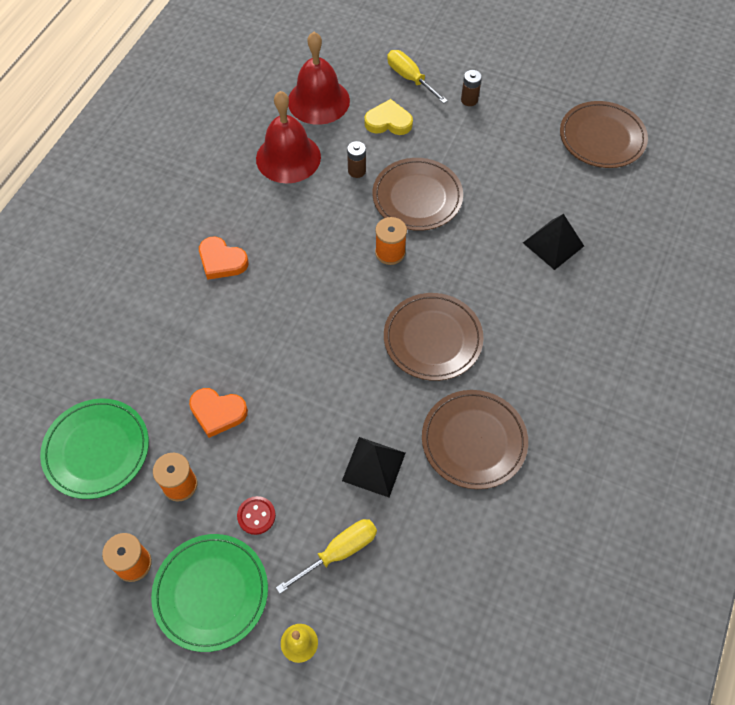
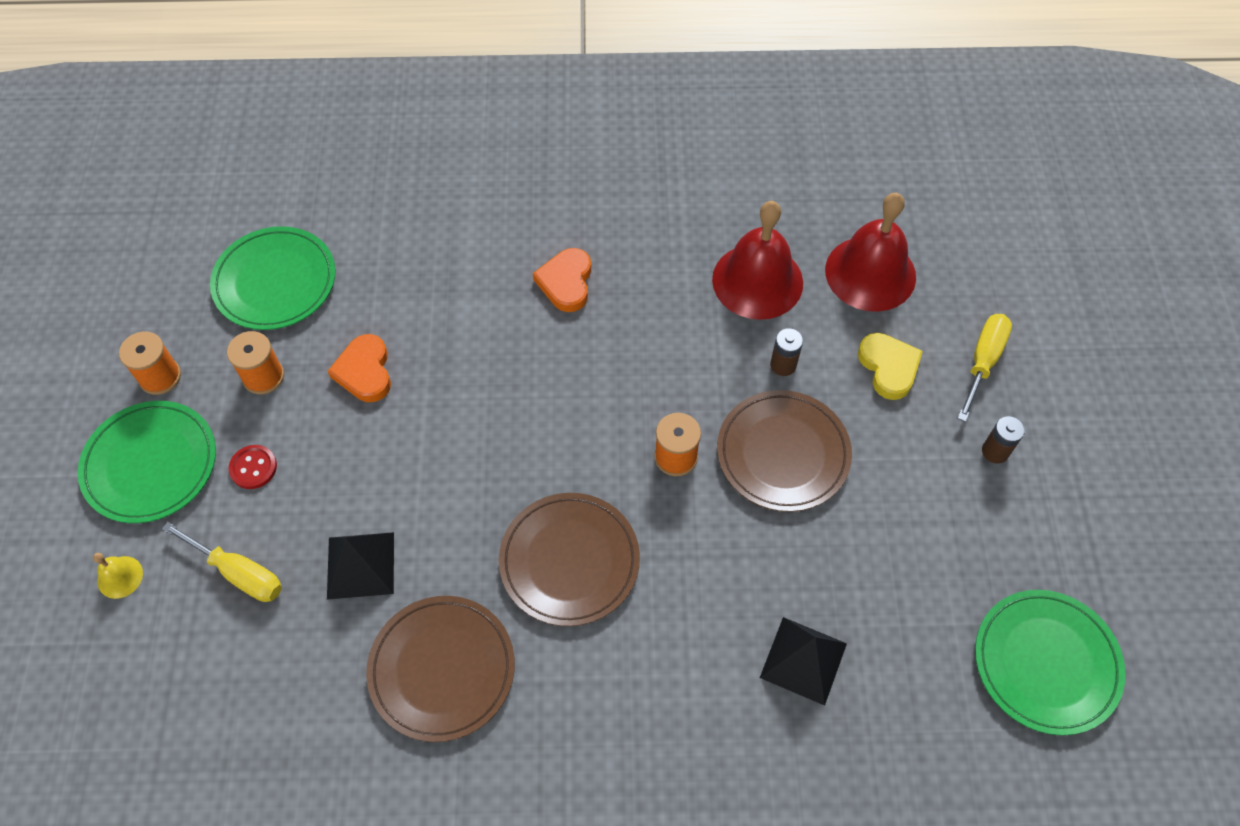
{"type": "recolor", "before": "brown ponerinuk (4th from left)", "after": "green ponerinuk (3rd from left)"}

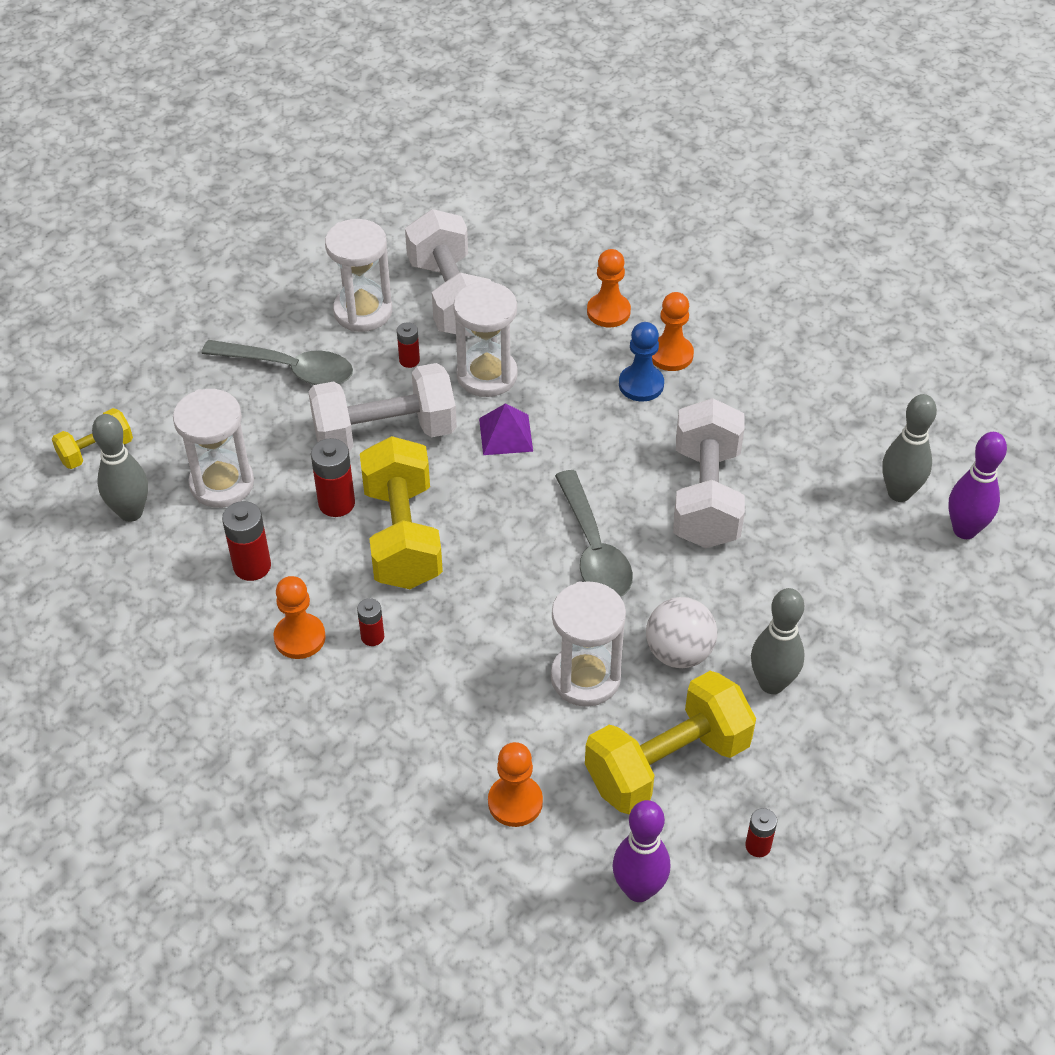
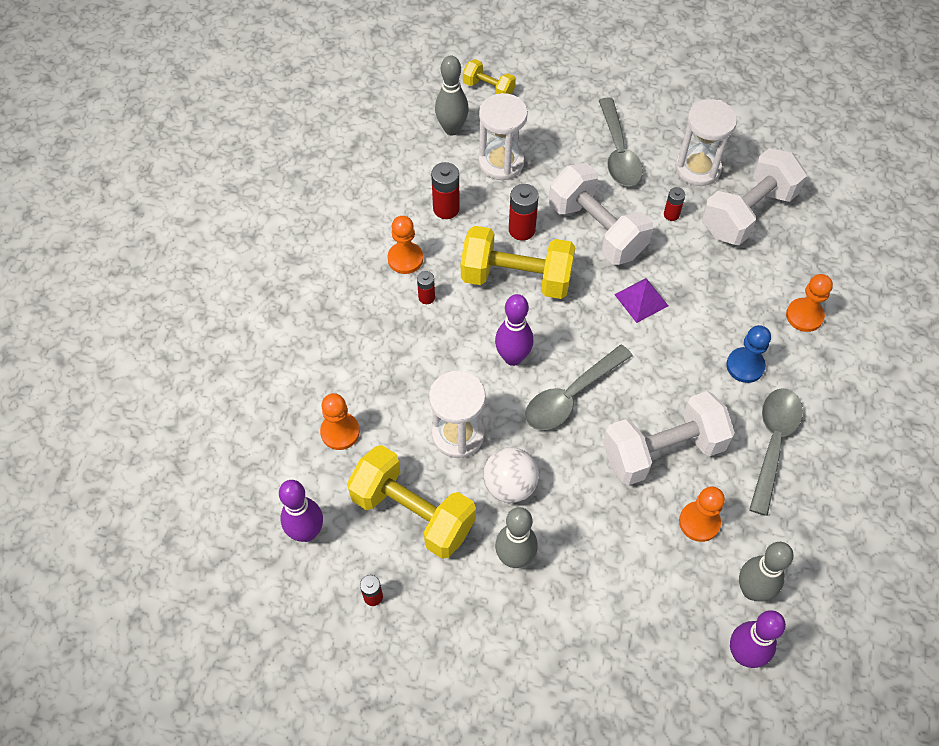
{"type": "rotate", "before": "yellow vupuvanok (2nd from left in the first image)", "turn": 45}
{"type": "insert", "after": "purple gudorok (2nd from left)"}
{"type": "move", "before": "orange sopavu (4th from left in the first image)", "after": "orange sopavu (3rd from left)"}
{"type": "insert", "after": "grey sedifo (3rd from left)"}
{"type": "delete", "before": "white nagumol (3rd from left)"}

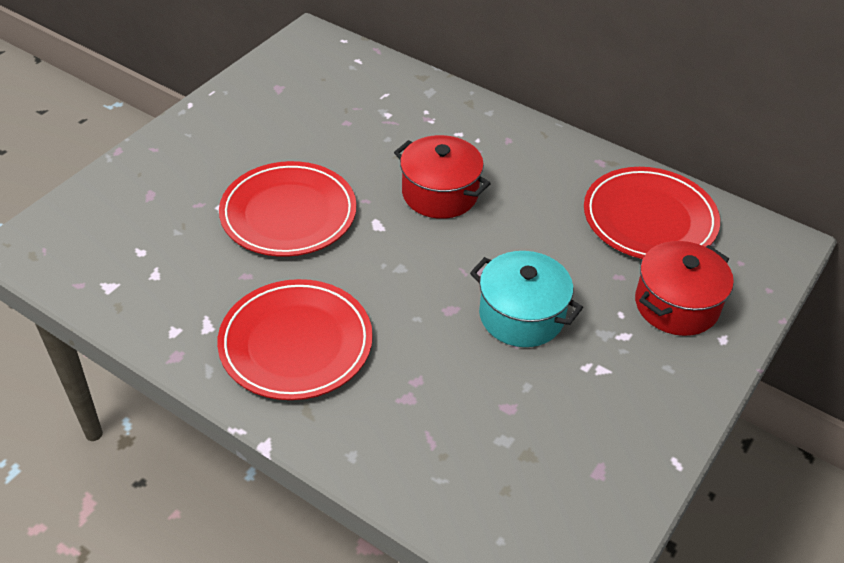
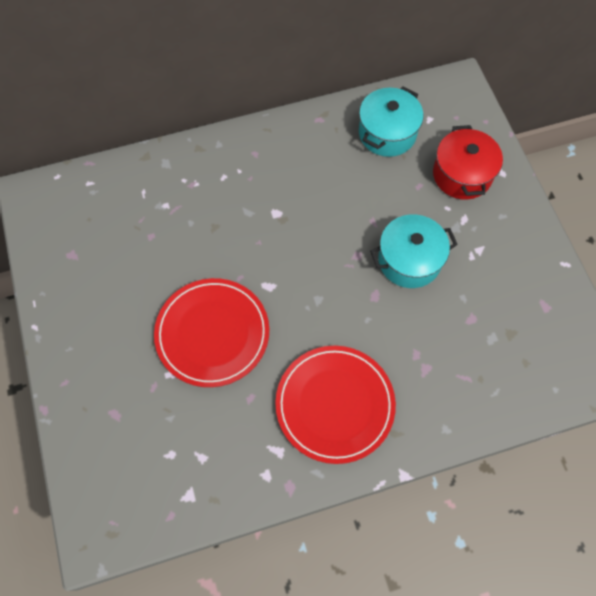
{"type": "replace", "before": "red ponerinuk (3rd from left)", "after": "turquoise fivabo (1st from left)"}
{"type": "delete", "before": "red fivabo (1st from left)"}

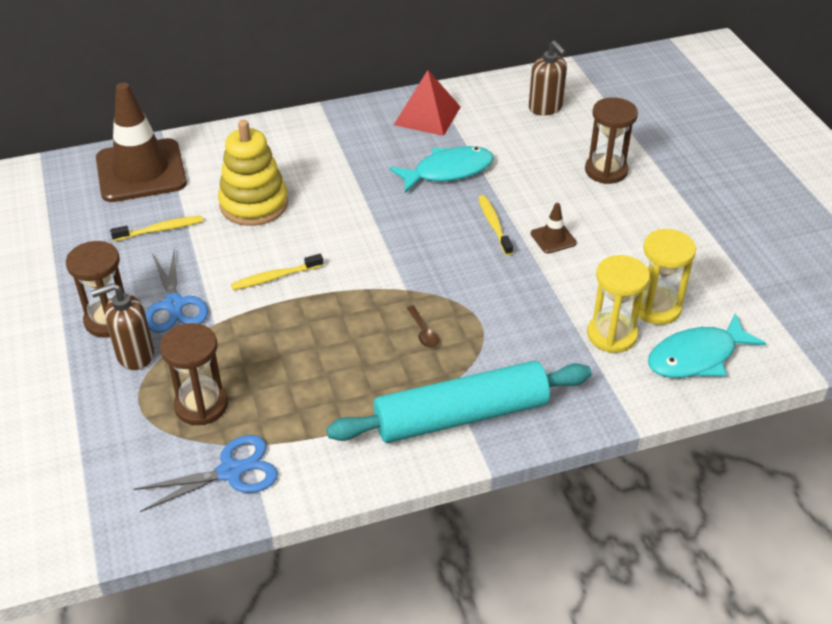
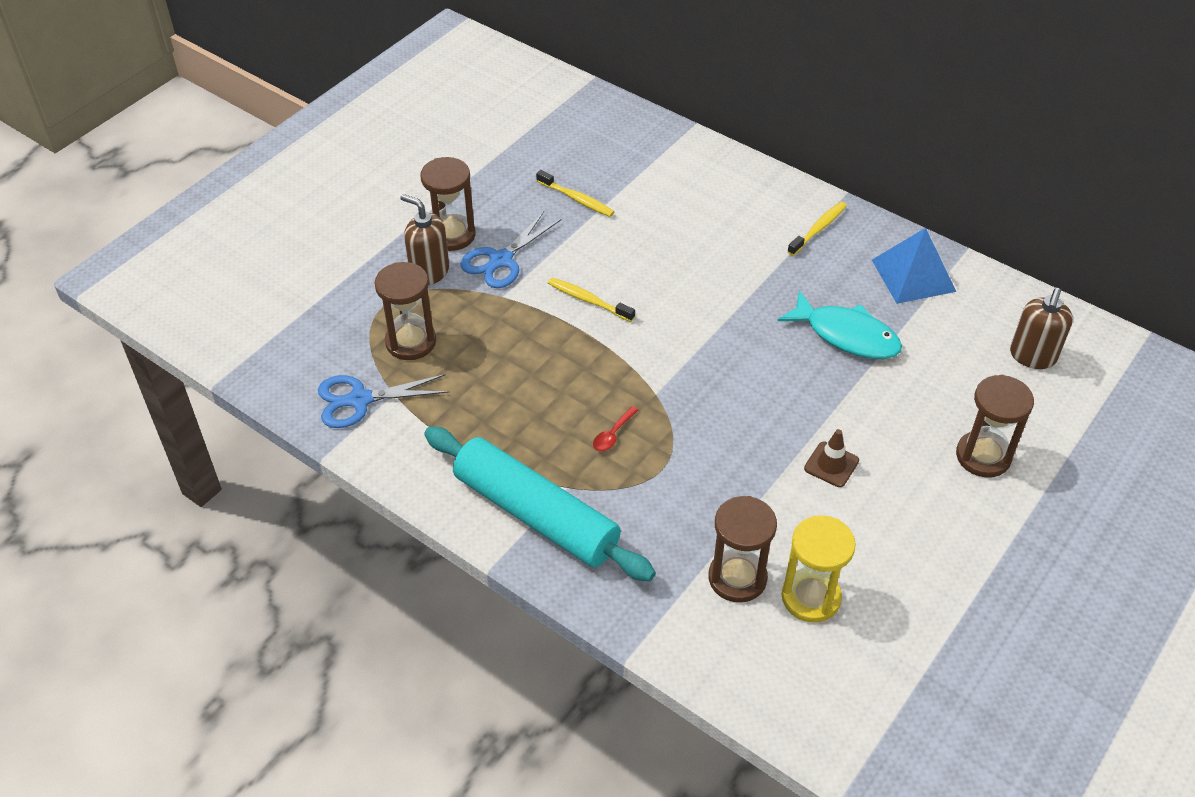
{"type": "rotate", "before": "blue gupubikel (2nd from left in the first image)", "turn": 135}
{"type": "recolor", "before": "brown sedifo", "after": "red sedifo"}
{"type": "recolor", "before": "yellow nagumol (1st from left)", "after": "brown nagumol (3rd from left)"}
{"type": "move", "before": "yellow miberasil (3rd from left)"}
{"type": "recolor", "before": "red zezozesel", "after": "blue zezozesel"}
{"type": "delete", "before": "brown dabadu (1st from left)"}
{"type": "delete", "before": "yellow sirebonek"}
{"type": "delete", "before": "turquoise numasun (2nd from left)"}

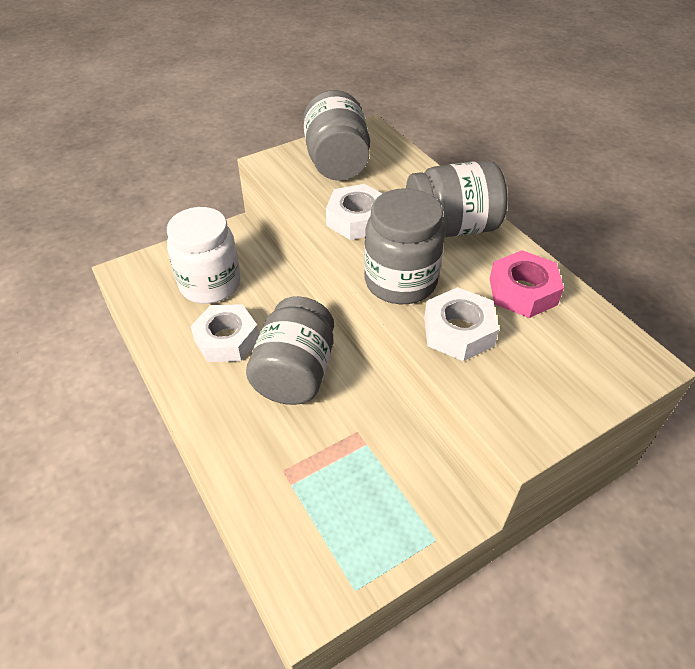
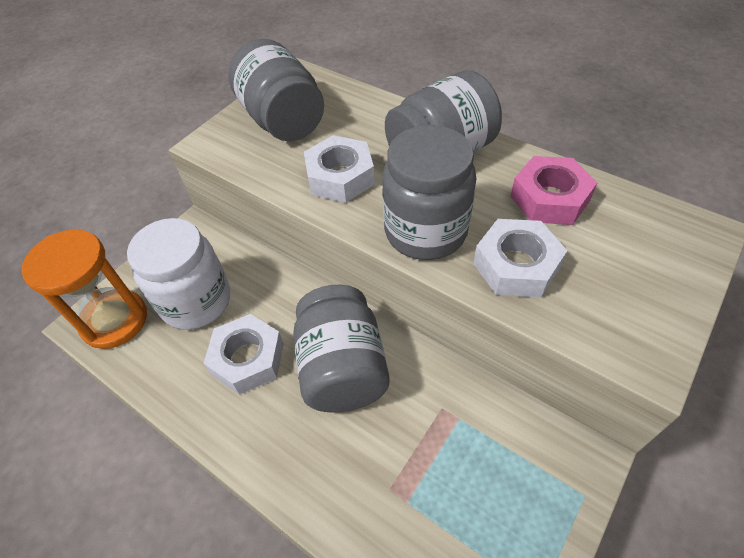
{"type": "insert", "after": "orange nagumol"}

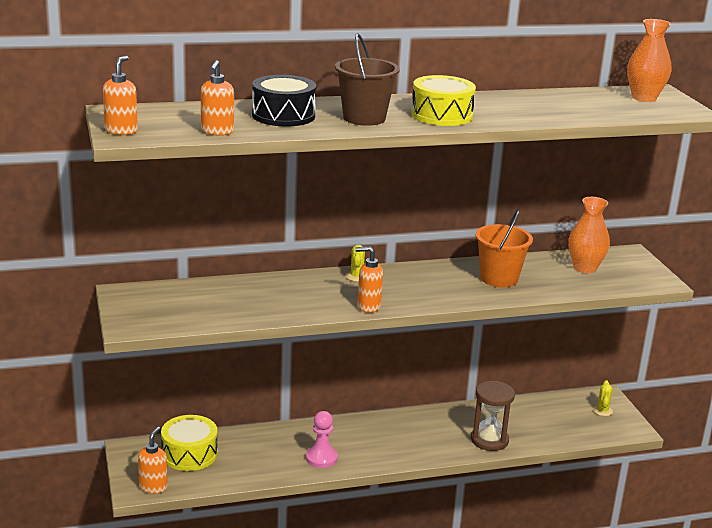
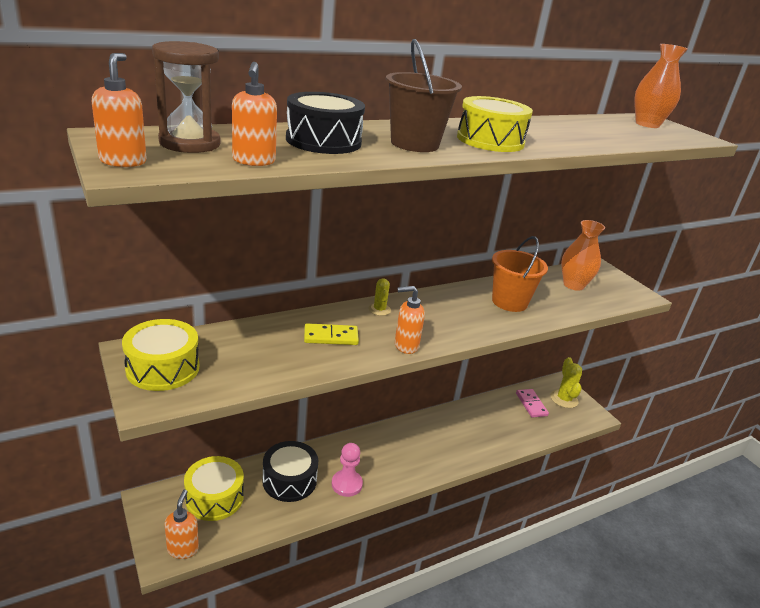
{"type": "insert", "after": "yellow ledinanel (1st from left)"}
{"type": "move", "before": "brown nagumol"}
{"type": "insert", "after": "black ledinanel (1st from left)"}
{"type": "insert", "after": "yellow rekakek"}
{"type": "insert", "after": "pink rekakek"}
{"type": "resize", "before": "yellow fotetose (2nd from left)", "scale": 1.64}

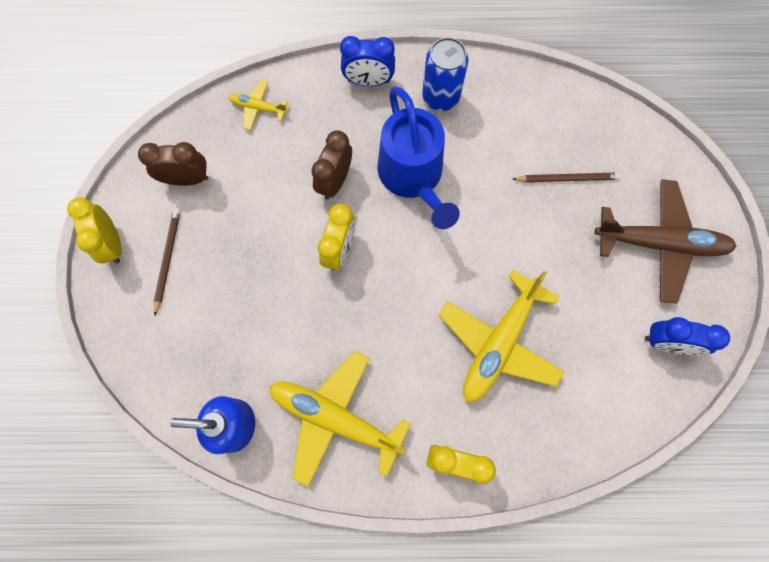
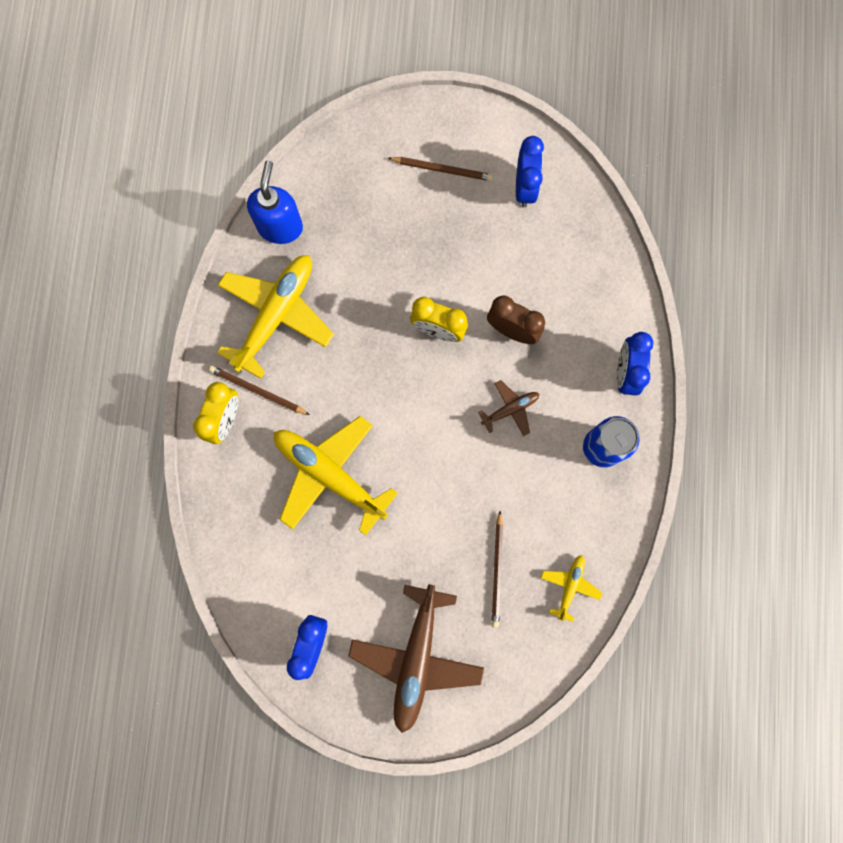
{"type": "insert", "after": "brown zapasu (1st from left)"}
{"type": "replace", "before": "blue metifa", "after": "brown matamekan (2nd from left)"}
{"type": "recolor", "before": "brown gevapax (1st from left)", "after": "blue gevapax (2nd from left)"}
{"type": "move", "before": "yellow matamekan (1st from left in the first image)", "after": "yellow matamekan (3rd from left)"}
{"type": "delete", "before": "yellow gevapax (1st from left)"}

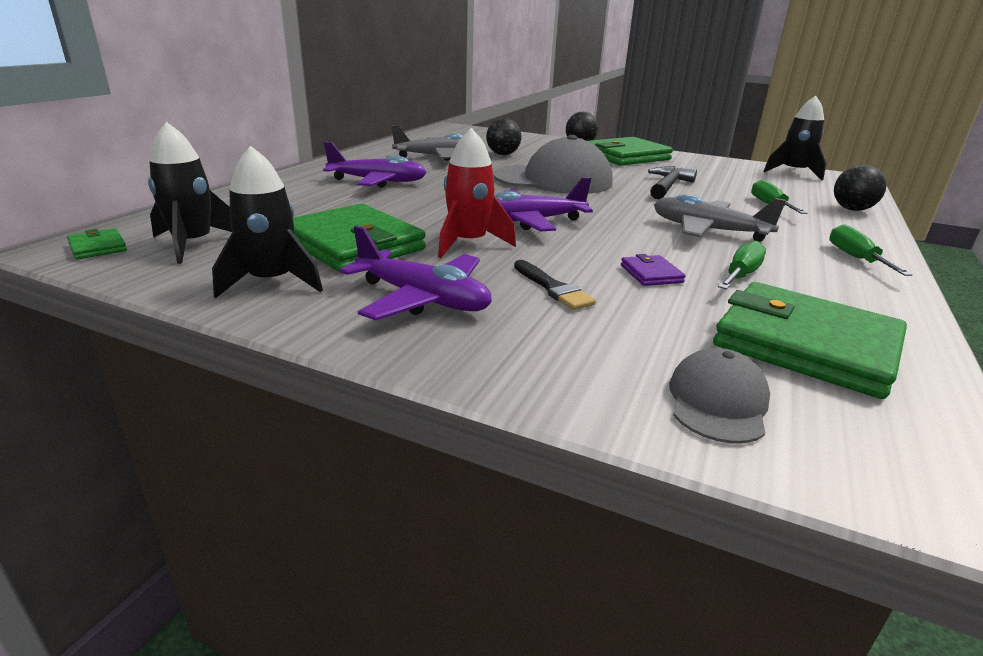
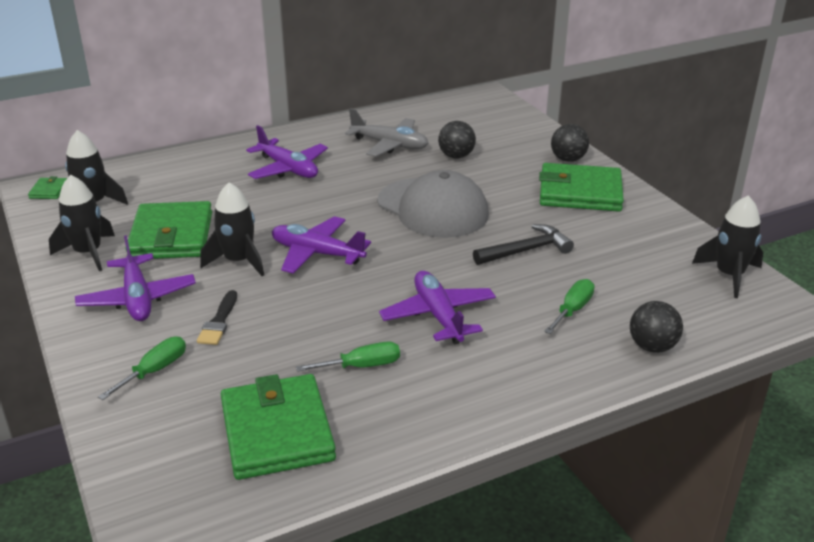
{"type": "move", "before": "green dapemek (3rd from left in the first image)", "after": "green dapemek (1st from left)"}
{"type": "recolor", "before": "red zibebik", "after": "black zibebik (3rd from left)"}
{"type": "recolor", "before": "grey matamekan (2nd from left)", "after": "purple matamekan (4th from left)"}
{"type": "delete", "before": "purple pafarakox"}
{"type": "delete", "before": "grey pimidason (2nd from left)"}

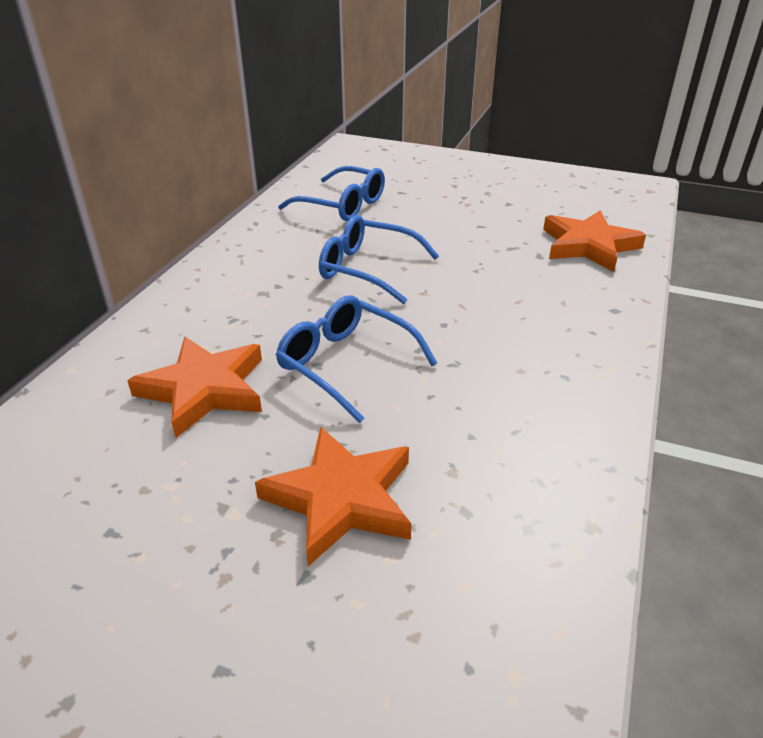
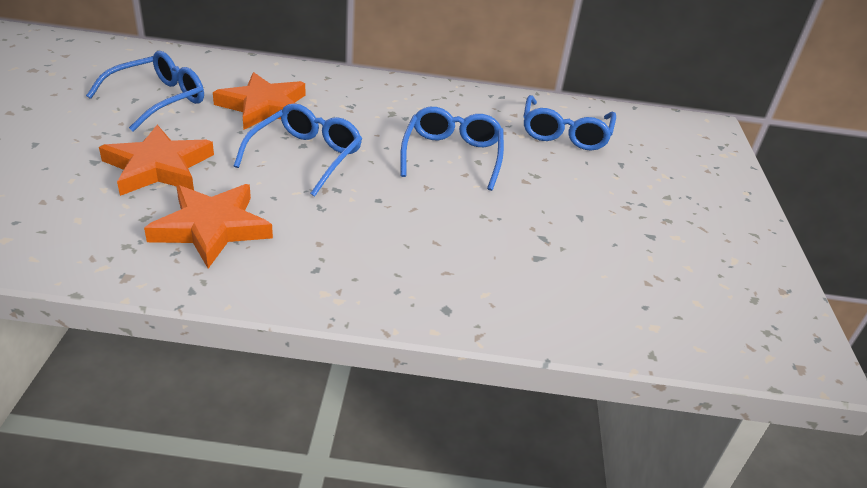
{"type": "insert", "after": "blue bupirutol (1st from left)"}
{"type": "move", "before": "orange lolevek (3rd from left in the first image)", "after": "orange lolevek (2nd from left)"}

